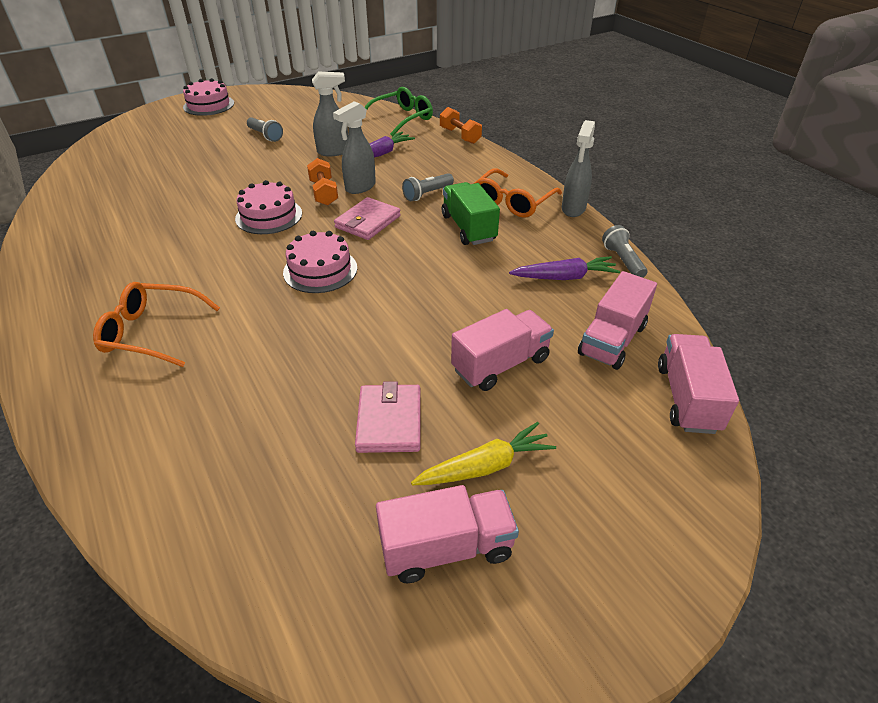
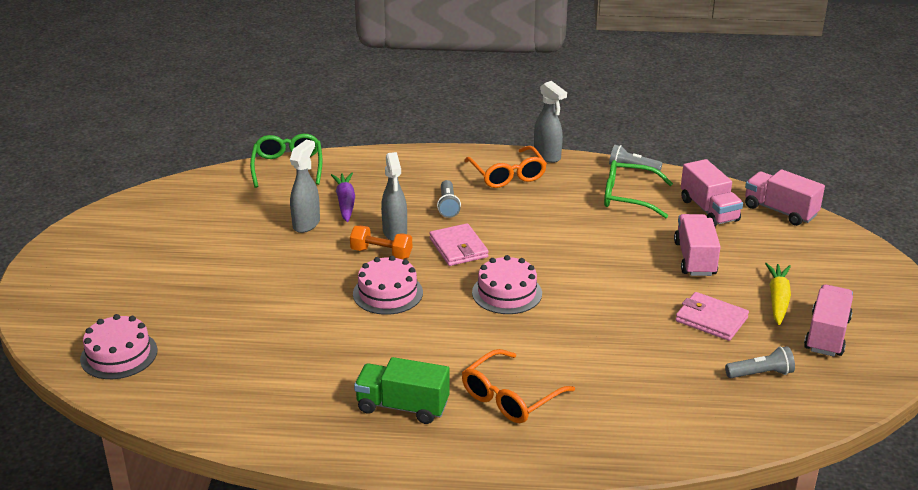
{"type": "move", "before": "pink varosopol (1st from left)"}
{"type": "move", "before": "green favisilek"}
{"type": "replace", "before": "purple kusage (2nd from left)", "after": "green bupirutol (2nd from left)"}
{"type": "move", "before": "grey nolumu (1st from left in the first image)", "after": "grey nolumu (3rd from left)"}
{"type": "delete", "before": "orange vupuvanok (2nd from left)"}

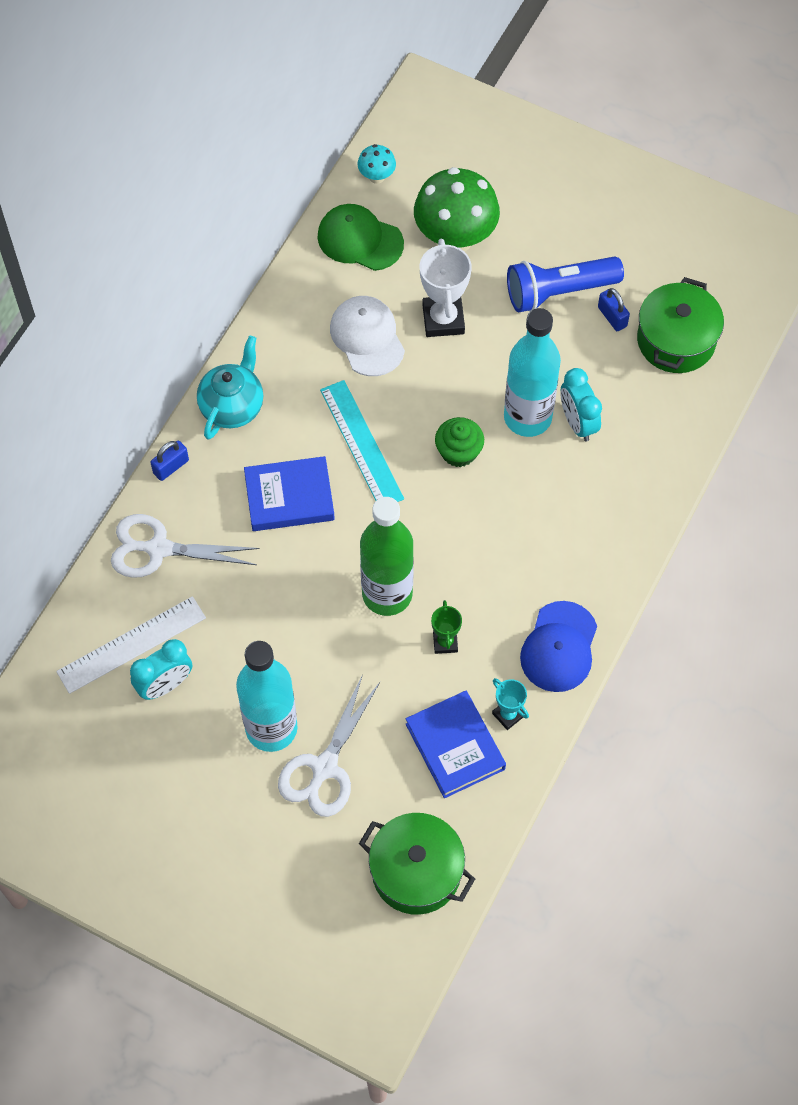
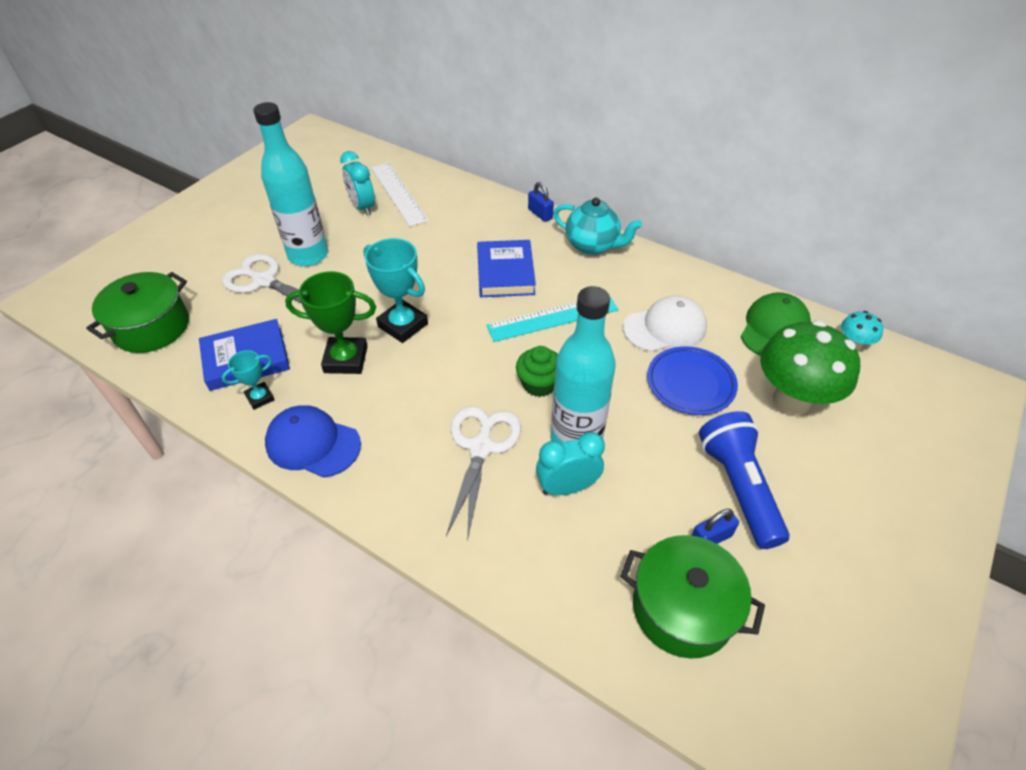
{"type": "resize", "before": "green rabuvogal", "scale": 1.8}
{"type": "replace", "before": "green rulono", "after": "turquoise rabuvogal (2nd from left)"}
{"type": "move", "before": "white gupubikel (1st from left in the first image)", "after": "white gupubikel (2nd from left)"}
{"type": "replace", "before": "white rabuvogal", "after": "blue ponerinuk"}

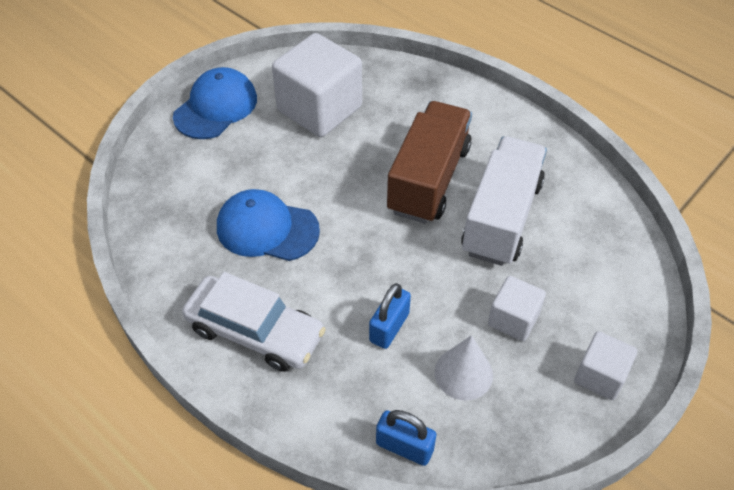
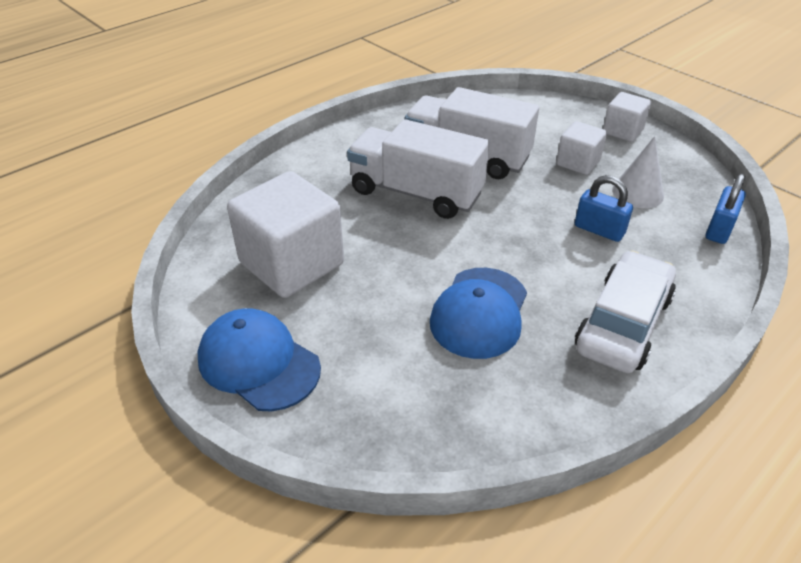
{"type": "recolor", "before": "brown favisilek", "after": "white favisilek (1st from left)"}

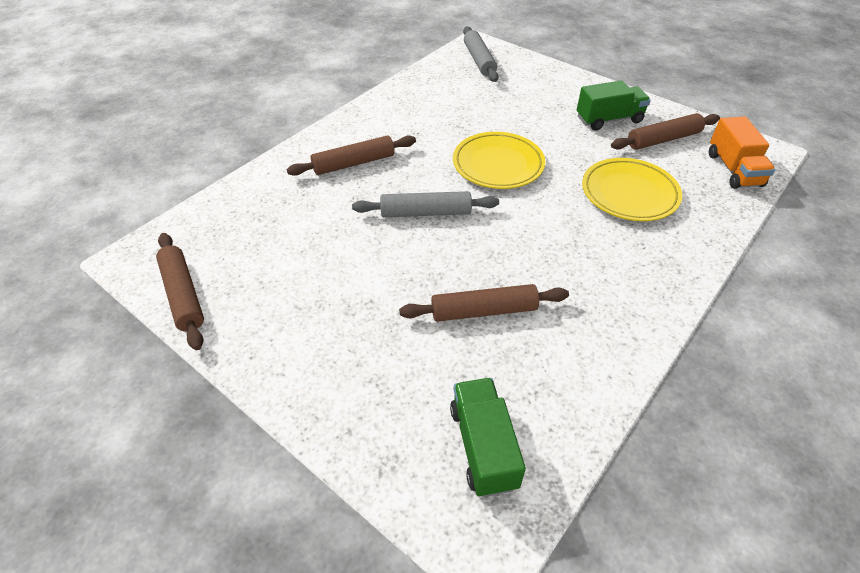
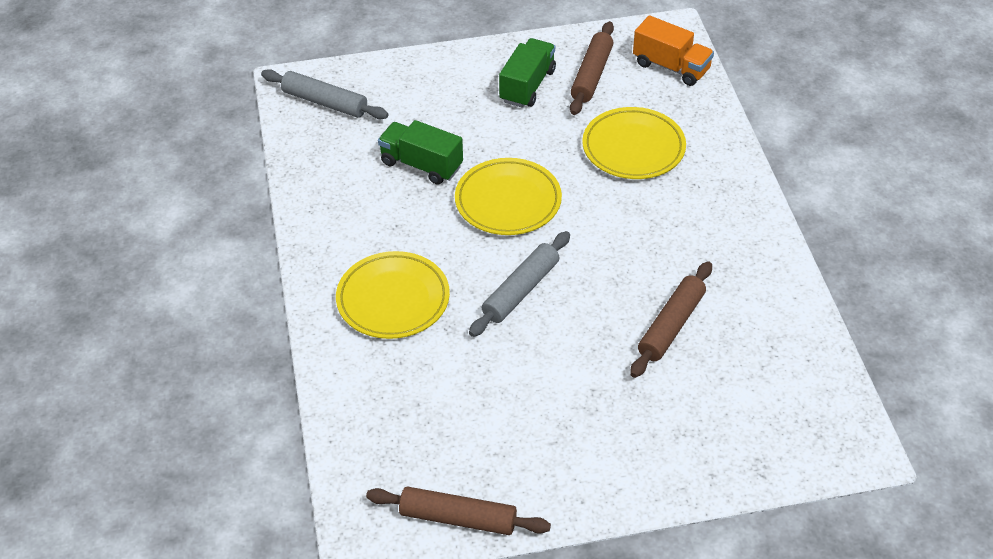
{"type": "replace", "before": "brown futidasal (2nd from left)", "after": "yellow ponerinuk (1st from left)"}
{"type": "move", "before": "green favisilek (1st from left)"}

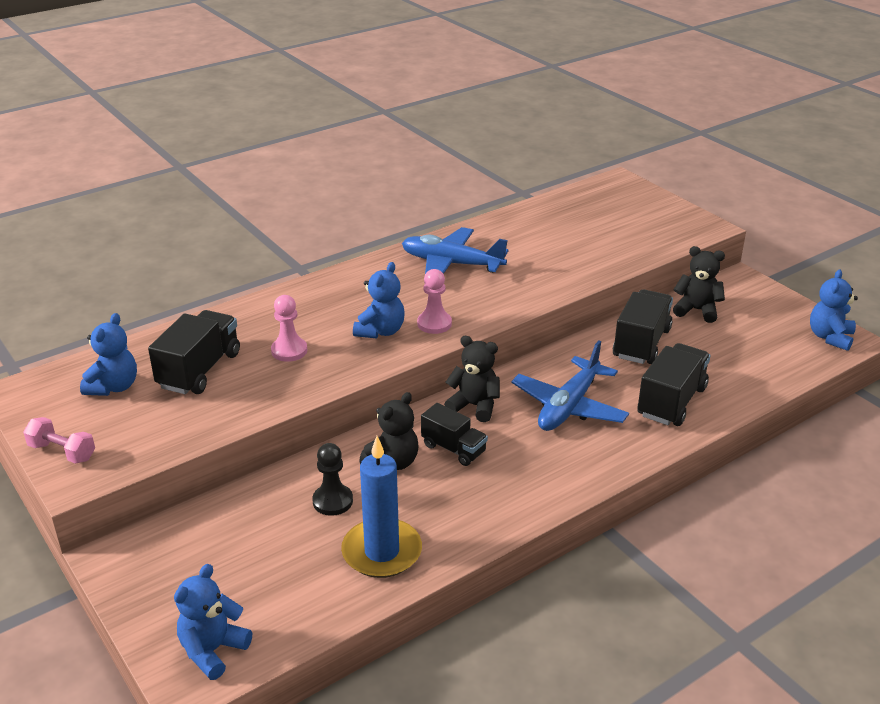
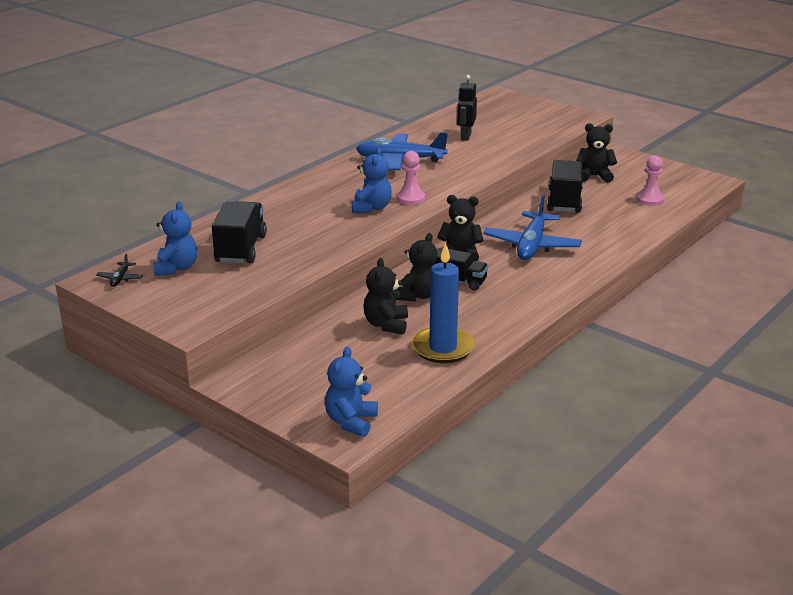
{"type": "insert", "after": "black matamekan"}
{"type": "replace", "before": "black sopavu", "after": "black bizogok (1st from left)"}
{"type": "insert", "after": "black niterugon"}
{"type": "move", "before": "pink sopavu (1st from left in the first image)", "after": "pink sopavu (2nd from left)"}
{"type": "delete", "before": "pink vupuvanok"}
{"type": "delete", "before": "black favisilek (4th from left)"}
{"type": "delete", "before": "blue bizogok (4th from left)"}

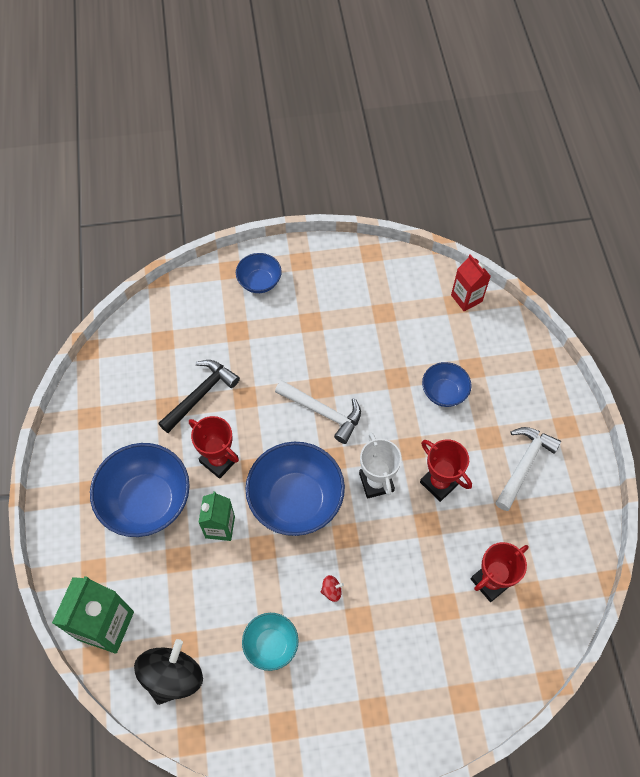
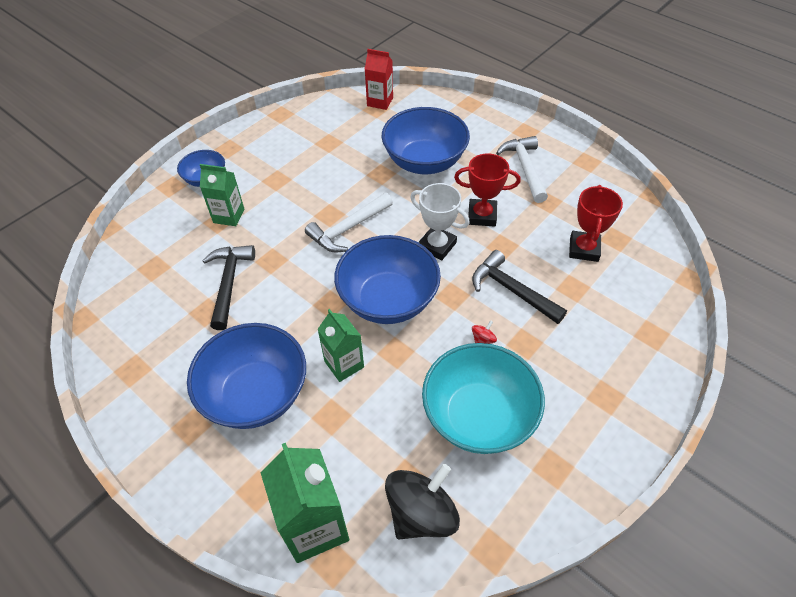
{"type": "insert", "after": "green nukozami (1st from left)"}
{"type": "rotate", "before": "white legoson (1st from left)", "turn": 150}
{"type": "resize", "before": "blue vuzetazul (4th from left)", "scale": 1.86}
{"type": "rotate", "before": "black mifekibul", "turn": 60}
{"type": "resize", "before": "turquoise vuzetazul", "scale": 1.86}
{"type": "insert", "after": "black legoson (2nd from left)"}
{"type": "delete", "before": "red rabuvogal (1st from left)"}

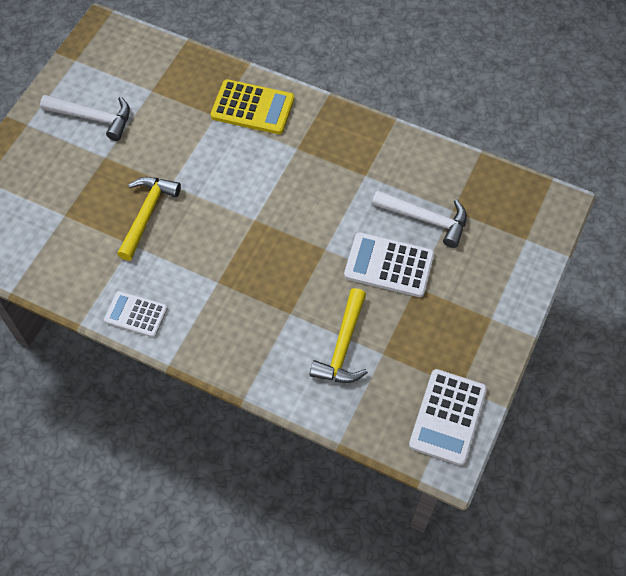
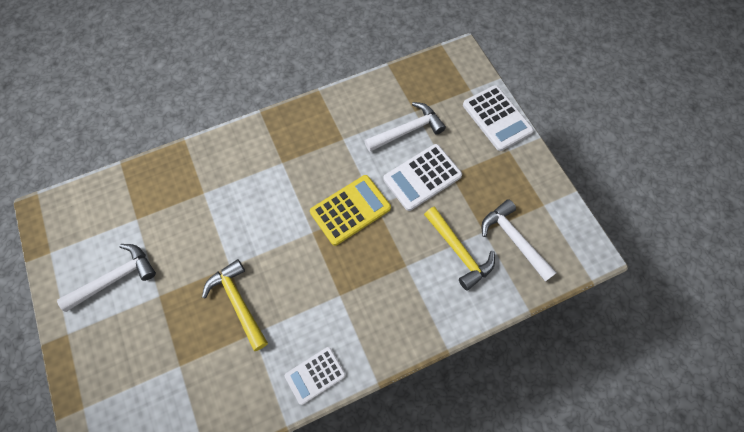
{"type": "move", "before": "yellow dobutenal"}
{"type": "move", "before": "white dobutenal (3rd from left)"}
{"type": "insert", "after": "white legoson (3rd from left)"}

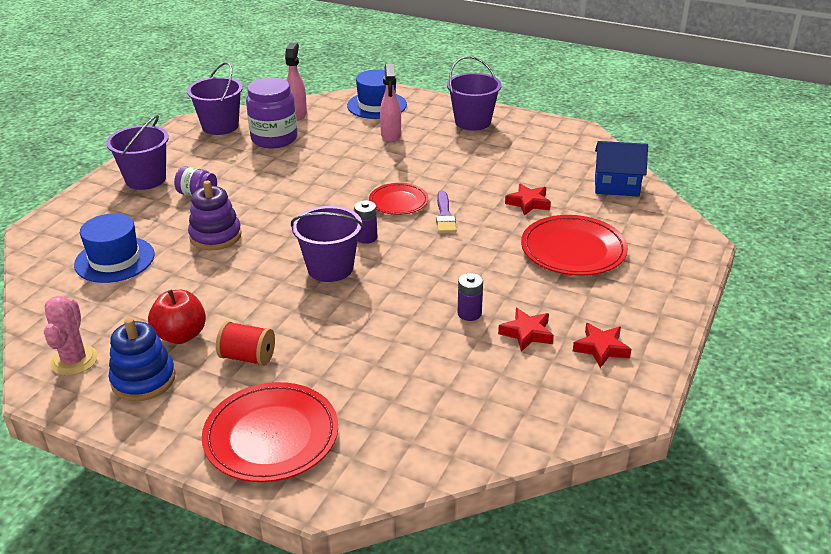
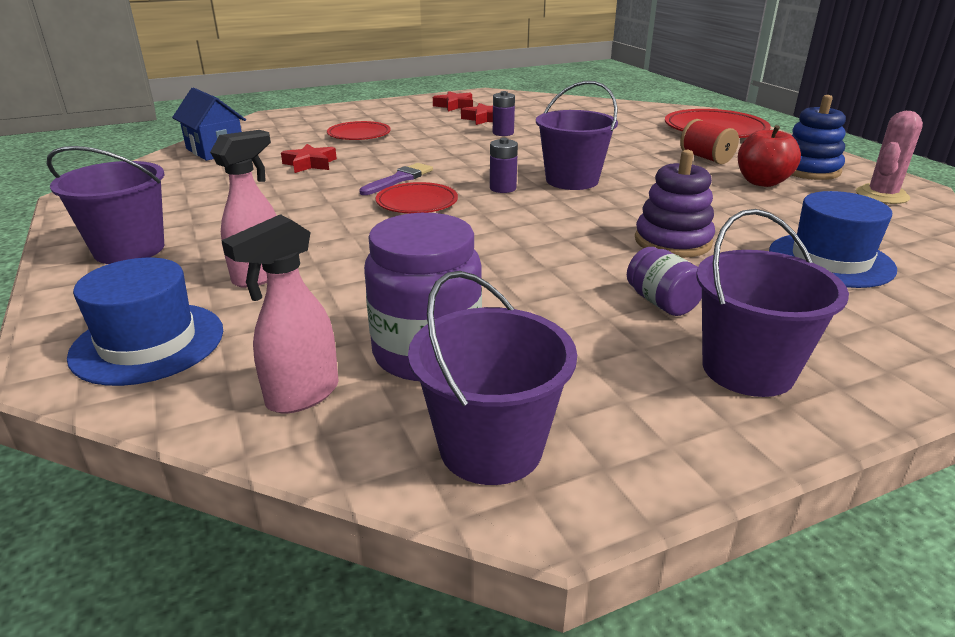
{"type": "resize", "before": "red ponerinuk (3rd from left in the first image)", "scale": 0.61}

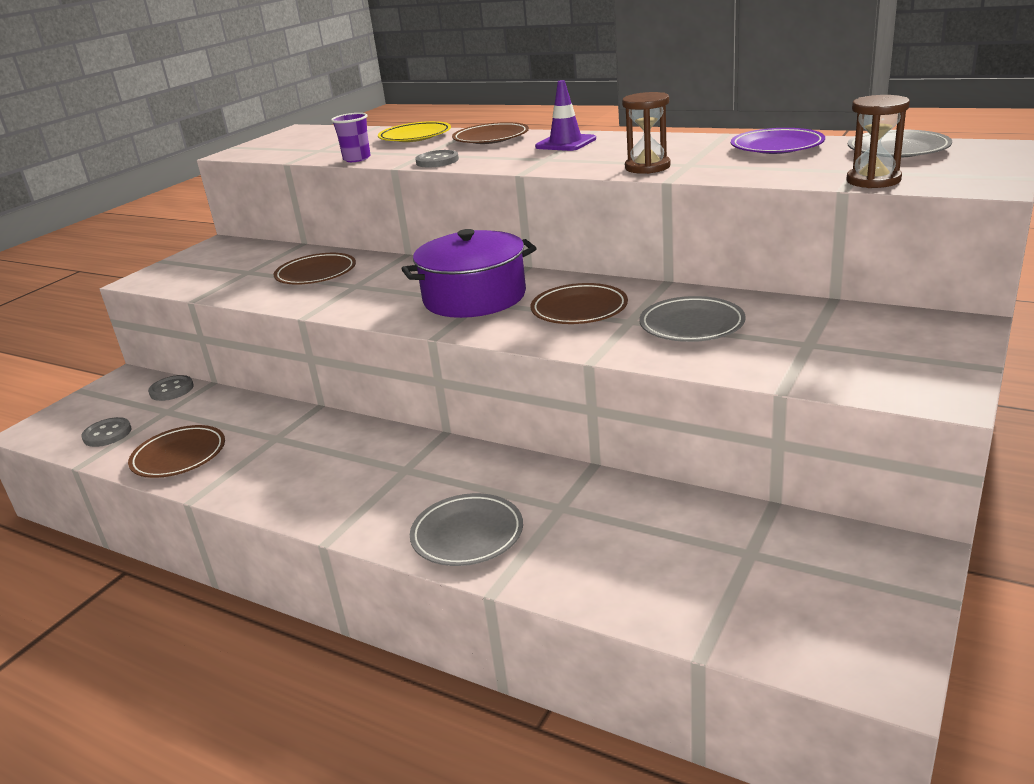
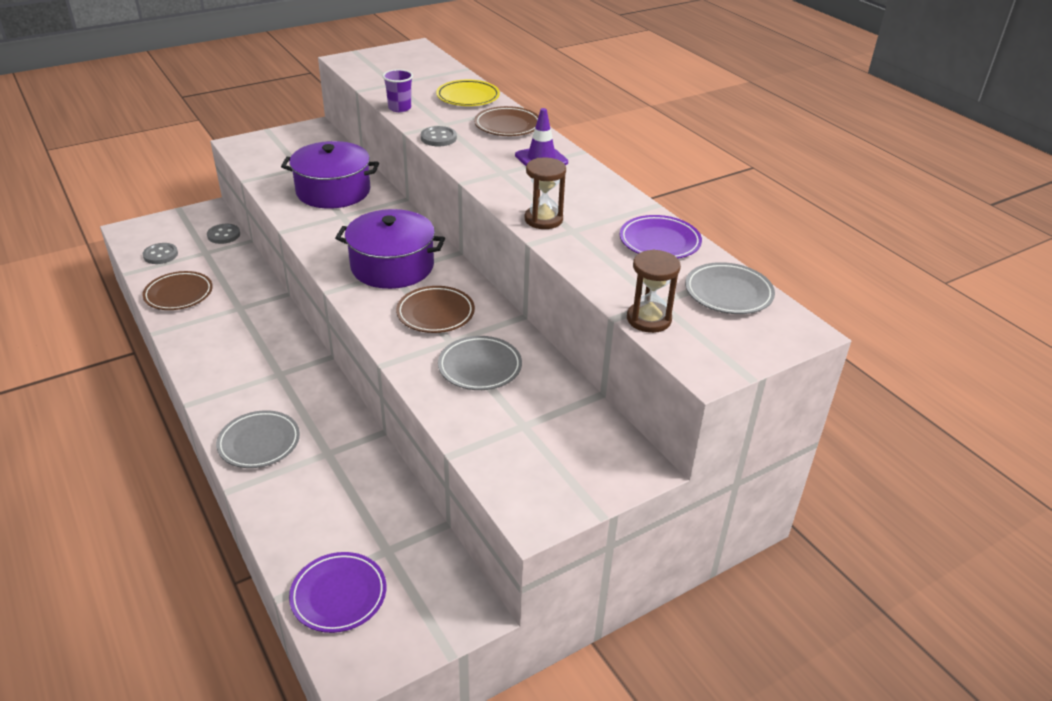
{"type": "replace", "before": "brown ponerinuk (2nd from left)", "after": "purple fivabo (1st from left)"}
{"type": "insert", "after": "purple ponerinuk (1st from left)"}

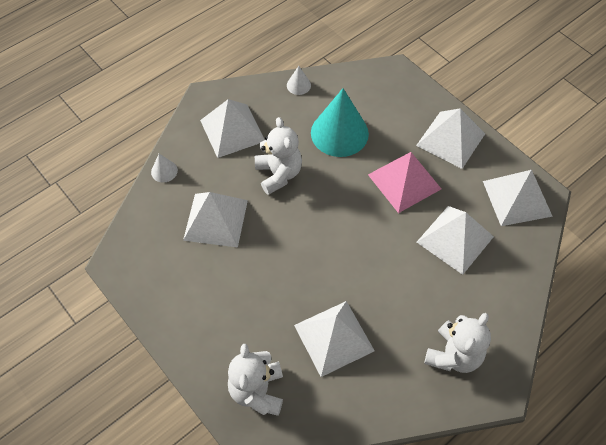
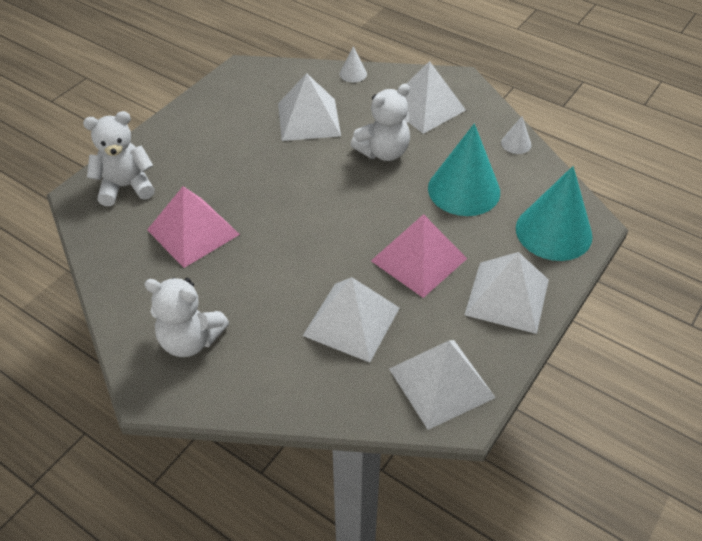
{"type": "recolor", "before": "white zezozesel (3rd from left)", "after": "pink zezozesel (1st from left)"}
{"type": "insert", "after": "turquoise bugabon (2nd from left)"}

